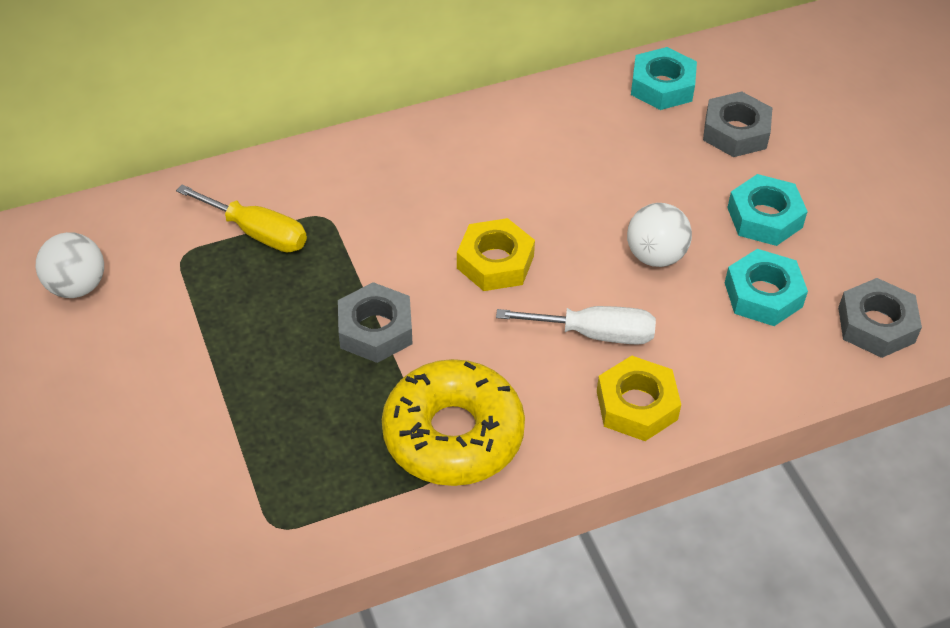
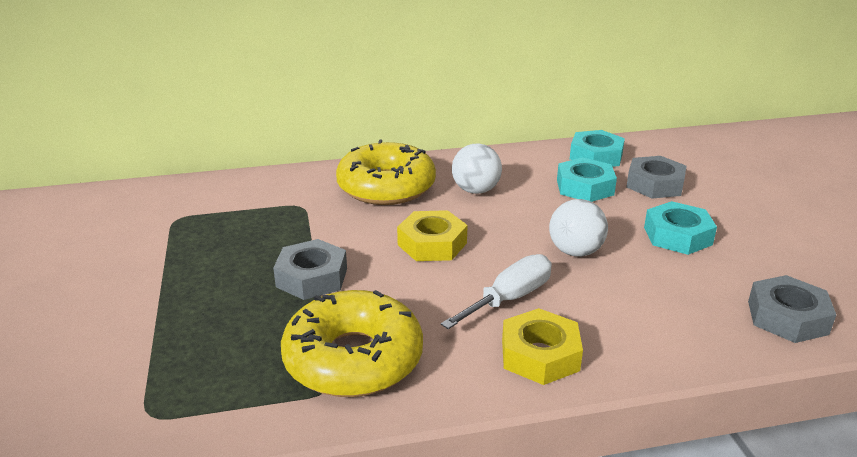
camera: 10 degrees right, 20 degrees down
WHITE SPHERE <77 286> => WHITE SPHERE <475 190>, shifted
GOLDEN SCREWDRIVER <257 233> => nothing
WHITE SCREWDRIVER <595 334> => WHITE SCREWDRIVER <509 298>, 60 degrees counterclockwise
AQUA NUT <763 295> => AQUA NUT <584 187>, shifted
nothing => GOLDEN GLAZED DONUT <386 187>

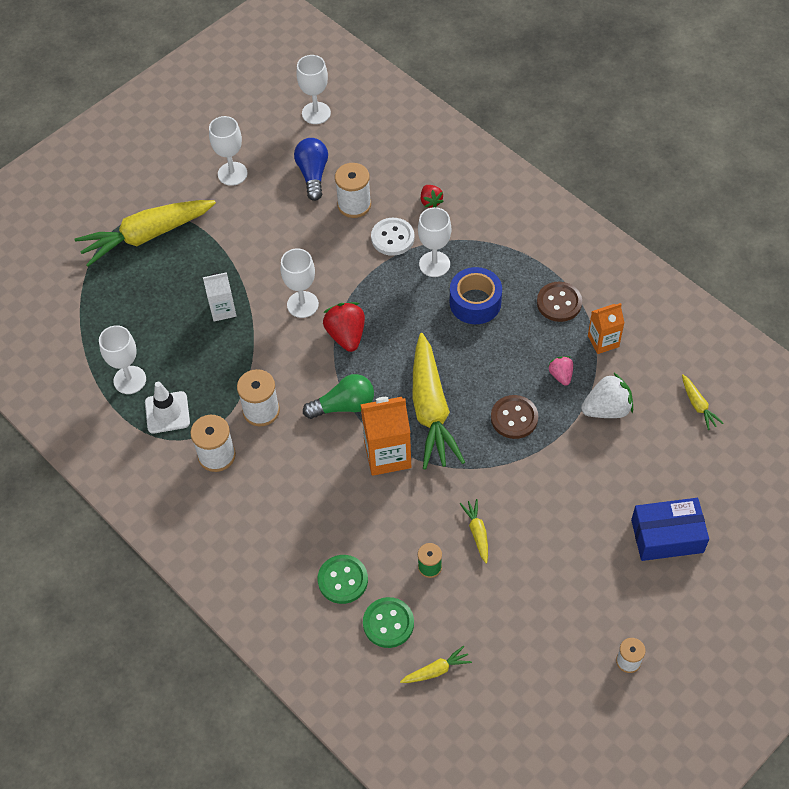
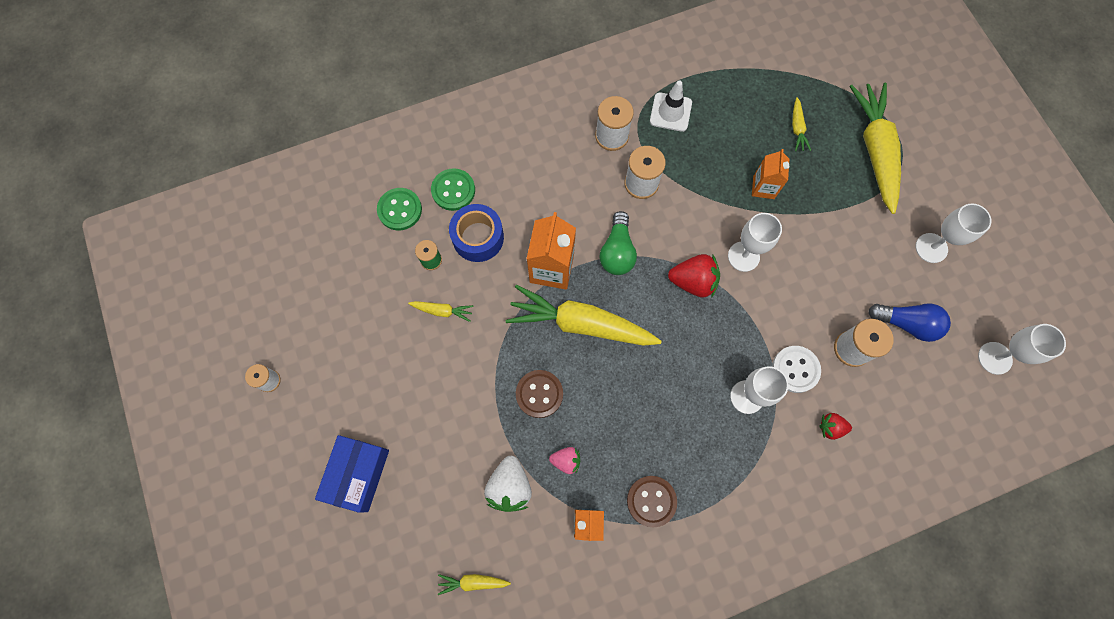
camera: 110 degrees right, 15 degrees up
WHITE GOBLET <130 380> => nothing
WHITE CARTON <223 310> => BRIGHT ORANGE CARTON <763 187>
GOLDEN CARROT <436 670> => GOLDEN CARROT <797 128>, shifted
COBALT STICKY TAPE <475 302> => COBALT STICKY TAPE <478 237>, shifted

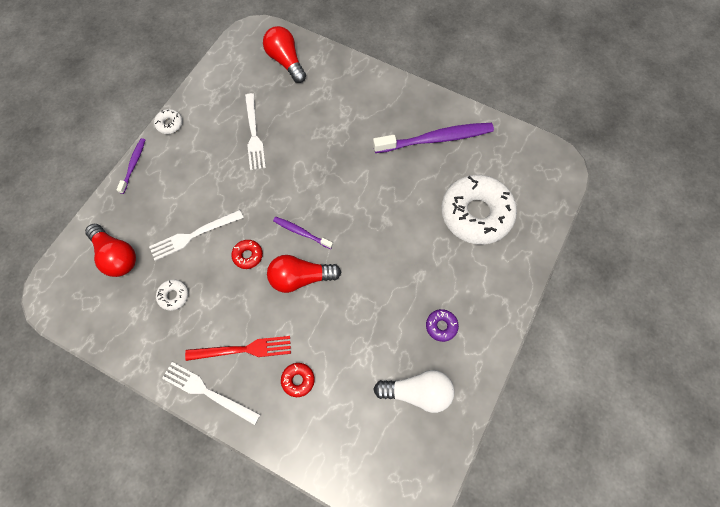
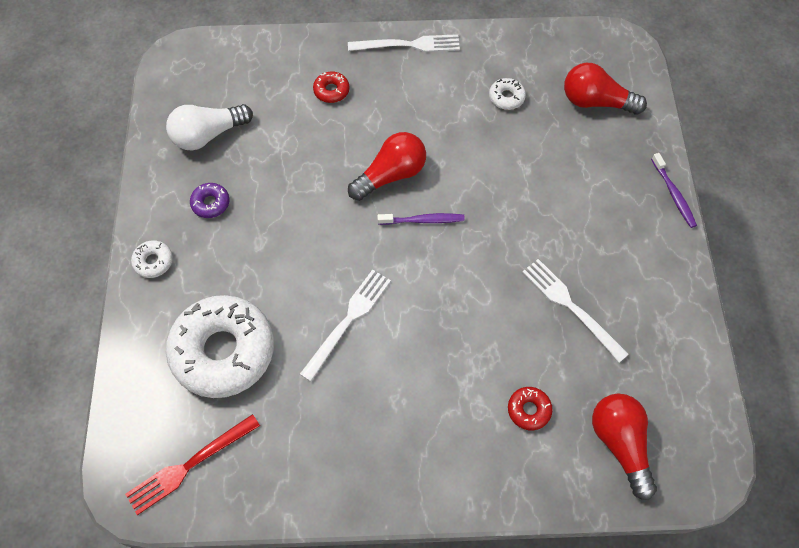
camera: 150 degrees right, 5 degrees down
WHITE FORK <193 235> => WHITE FORK <348 321>, shifted
WHITE GLAZED DONUT <169 124> => WHITE GLAZED DONUT <153 262>, shifted
CRIMSON FORK <243 349> => CRIMSON FORK <189 465>, shifted
CRIMSON GLAZED DONUT <248 256> => CRIMSON GLAZED DONUT <529 410>, shifted
CRIMSON LIGHT BULB <286 61> => CRIMSON LIGHT BULB <620 444>, 135 degrees counterclockwise
ROYAL PURPLE TOOTHBRUSH <436 139> => nothing

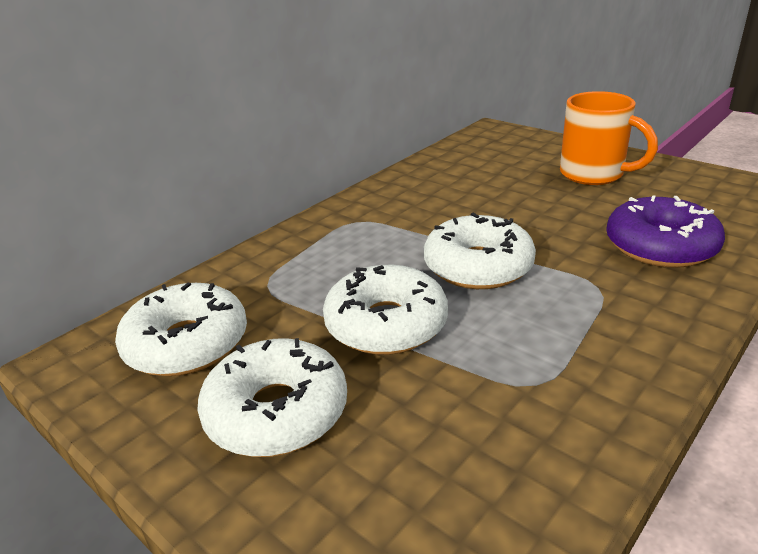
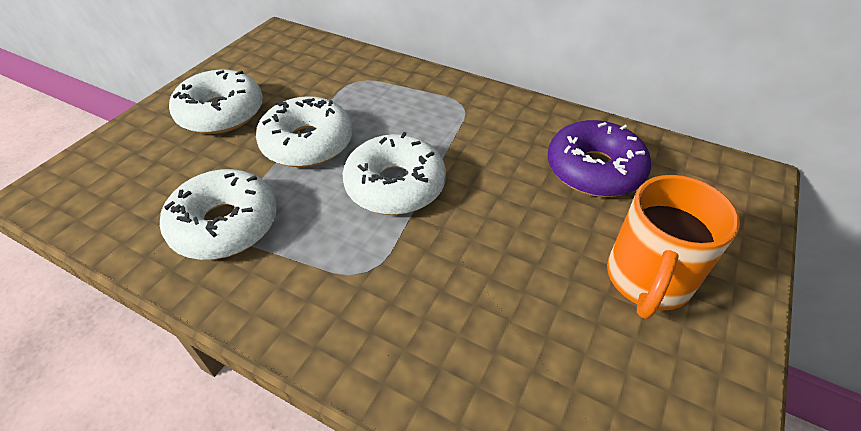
camera: 75 degrees right, 15 degrees up
WHITE GLAZED DONUT <187 344> => WHITE GLAZED DONUT <225 225>, shifted
ROYAL PURPLE GLAZED DONUT <660 246> => ROYAL PURPLE GLAZED DONUT <594 170>, shifted

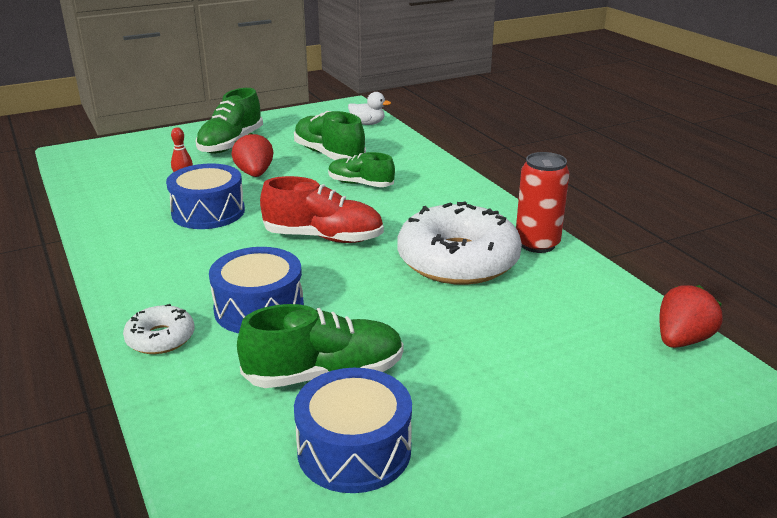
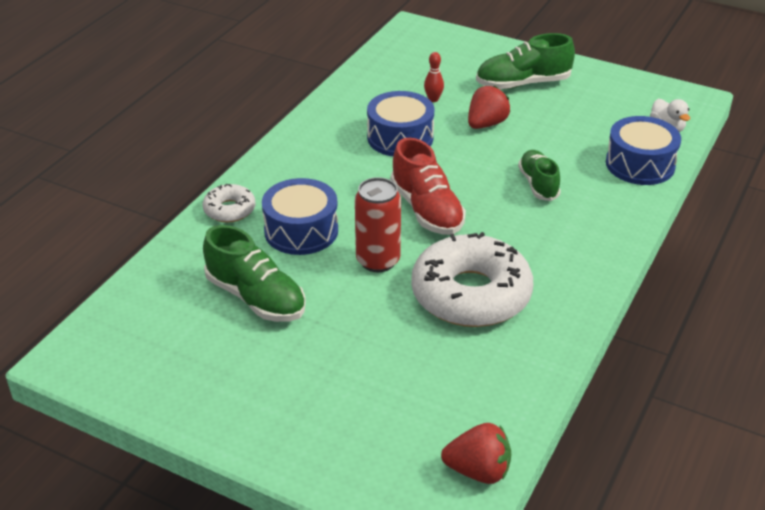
camera: 55 degrees right, 10 degrees up
EMERALD SHOE <329 155> => nothing
COBALT DRUM <354 450> => COBALT DRUM <640 164>, shifted
CRIMSON SODA CAN <537 244> => CRIMSON SODA CAN <378 261>, shifted

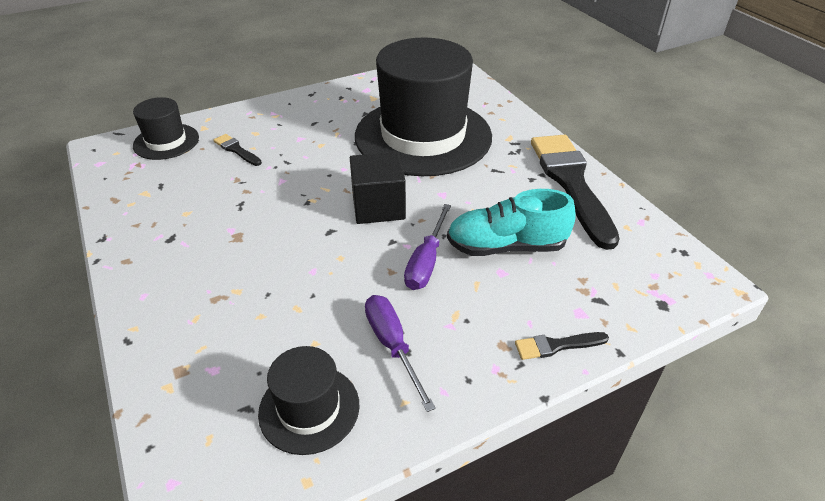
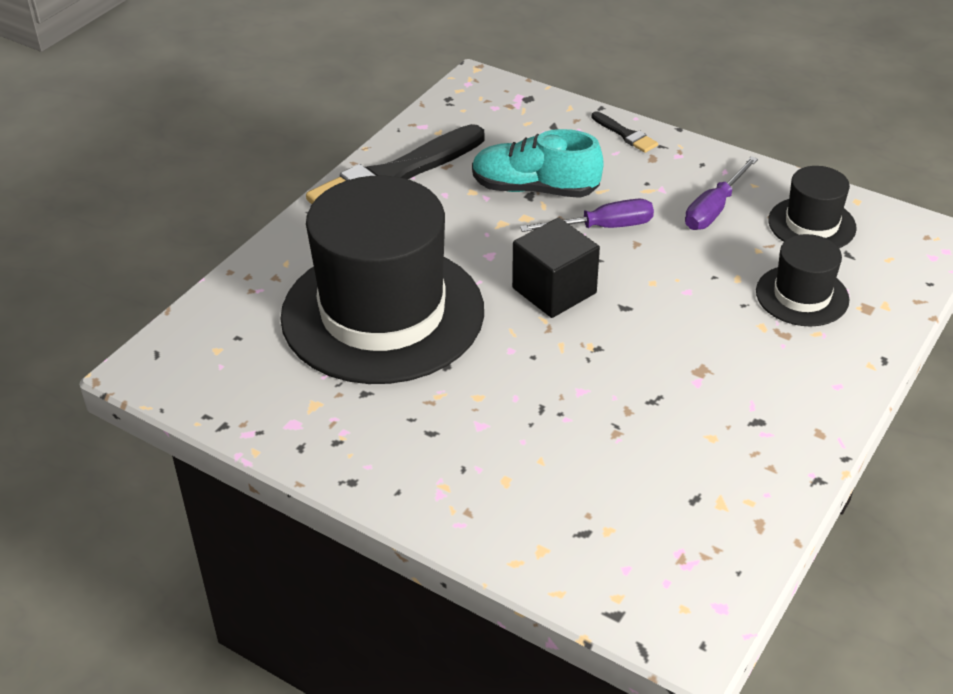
camera: 120 degrees left, 0 degrees up
BLACK HAT <166 141> => BLACK HAT <802 296>, shifted
BLACK PAINTBRUSH <236 150> => nothing
AQUA SHOE <506 246> => AQUA SHOE <534 189>, 135 degrees clockwise

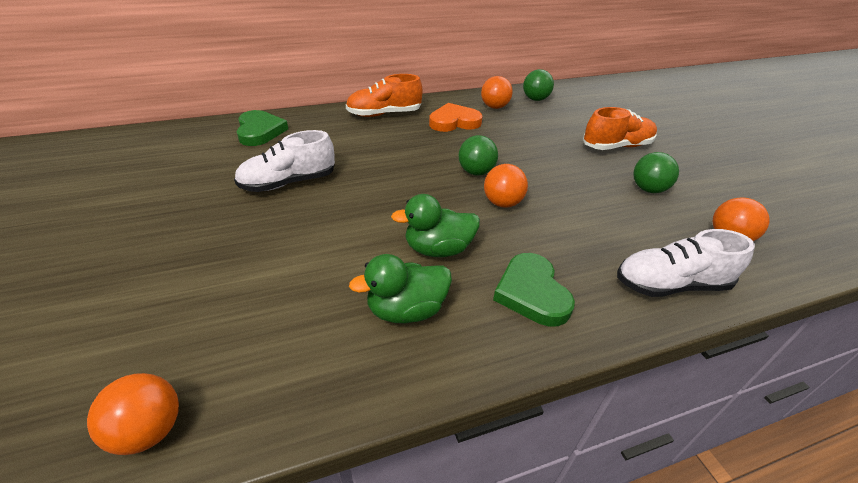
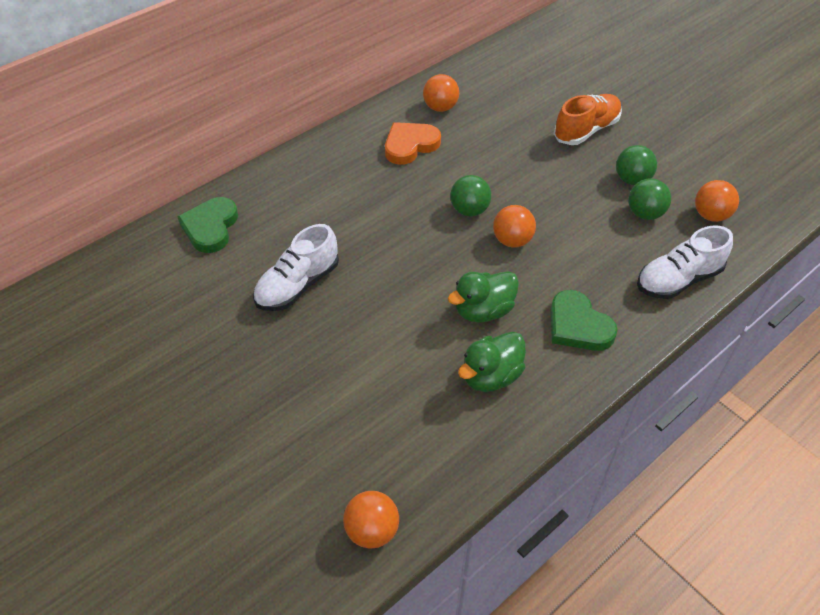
camera: 20 degrees left, 10 degrees up
EMERALD HEART SHAPE <260 131> => EMERALD HEART SHAPE <210 227>, 135 degrees counterclockwise
BRIGHT ORANGE SHOE <384 114> => nothing
EMERALD SPHERE <535 99> => EMERALD SPHERE <645 213>, shifted

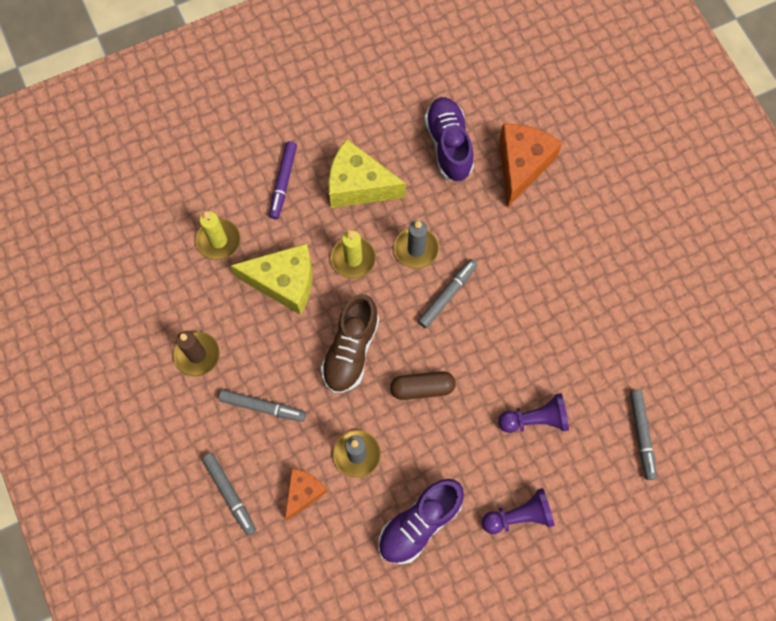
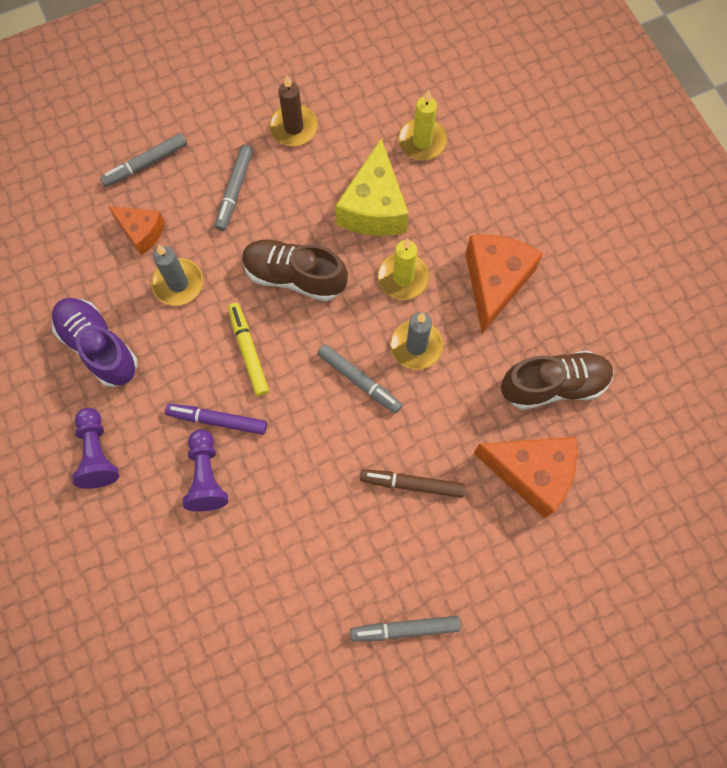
camera: 90 degrees right, 0 degrees up
ROYAL PURPLE MARKER <283 182> => ROYAL PURPLE MARKER <217 420>, shifted
GOLDEN CHEESE <358 185> => BRIGHT ORANGE CHEESE <494 283>
DARK BROWN PILL <422 388> => GOLDEN MARKER <248 351>
ROYAL PURPLE SHOE <448 145> => DARK BROWN SHOE <553 385>
GRAY MARKER <641 435> => GRAY MARKER <405 629>, shifted
nothing => DARK BROWN MARKER <412 484>

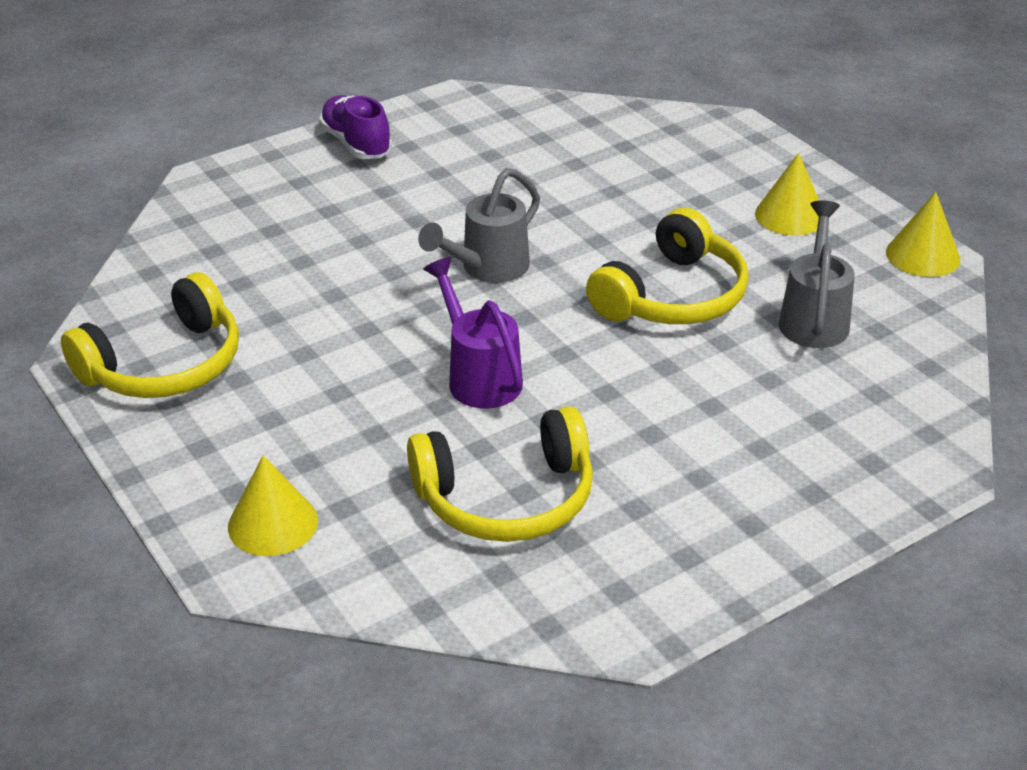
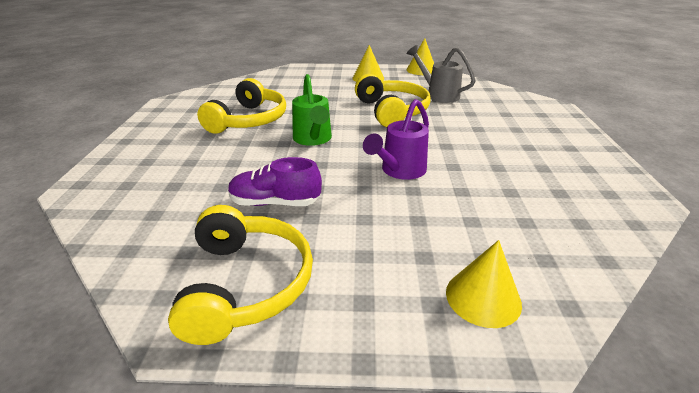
camera: 55 degrees left, 5 degrees down
ROYAL PURPLE SHOE <356 144> => ROYAL PURPLE SHOE <275 203>, shifted
GOLDEN HEADPHONES <507 498> => GOLDEN HEADPHONES <249 120>, shifted
GRAY SPRINKLING CAN <488 268> => EMERALD SPRINKLING CAN <313 139>
ROYAL PURPLE SPRINKLING CAN <479 377> => ROYAL PURPLE SPRINKLING CAN <400 171>, 60 degrees counterclockwise

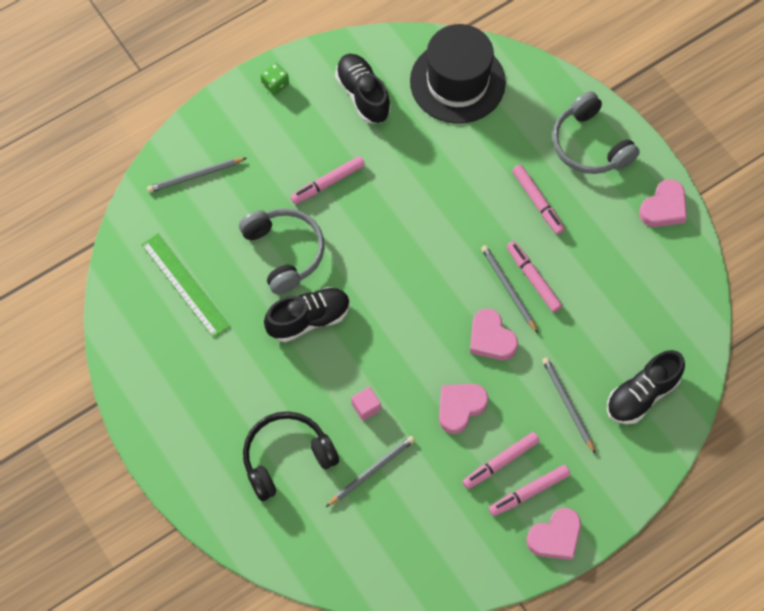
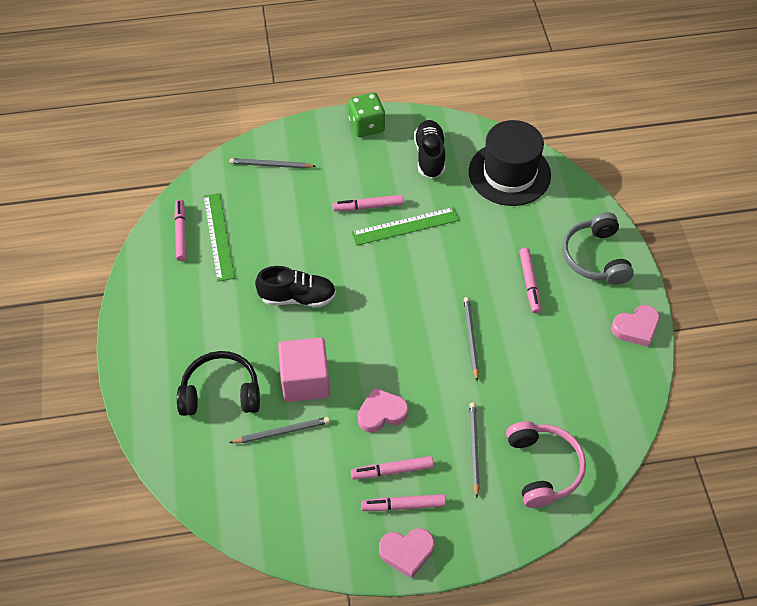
camera: 25 degrees right, 10 degrees down
GRAY HEADPHONES <284 252> => nothing
EMERALD DICE <275 84> => EMERALD DICE <366 126>, x1.73
ROSE-PINK SOLID CUBE <366 407> => ROSE-PINK SOLID CUBE <305 381>, x2.30
ROSE-PINK HEART SHAPE <491 338> => nothing
ROSE-PINK MARKER <533 279> => ROSE-PINK MARKER <181 233>, shifted
BLACK SHOE <642 395> => ROSE-PINK HEADPHONES <543 468>
nothing => EMERALD MEASURING STICK <405 226>

